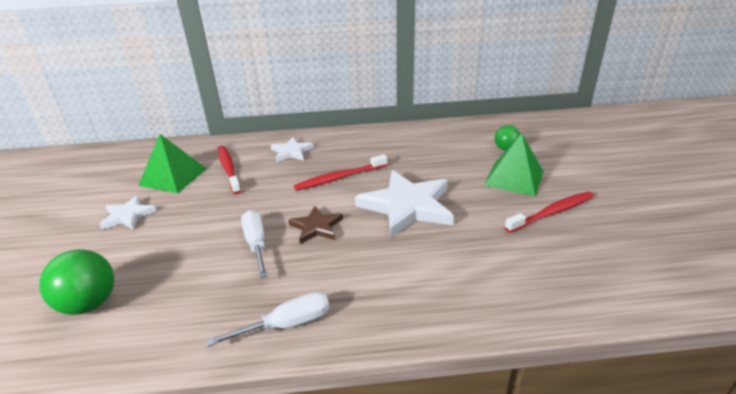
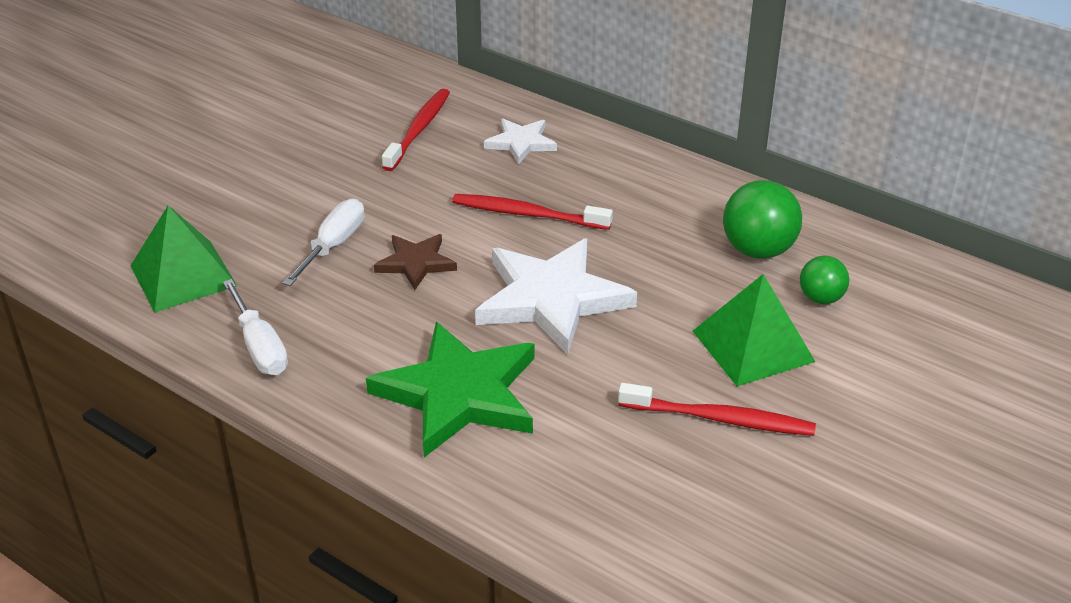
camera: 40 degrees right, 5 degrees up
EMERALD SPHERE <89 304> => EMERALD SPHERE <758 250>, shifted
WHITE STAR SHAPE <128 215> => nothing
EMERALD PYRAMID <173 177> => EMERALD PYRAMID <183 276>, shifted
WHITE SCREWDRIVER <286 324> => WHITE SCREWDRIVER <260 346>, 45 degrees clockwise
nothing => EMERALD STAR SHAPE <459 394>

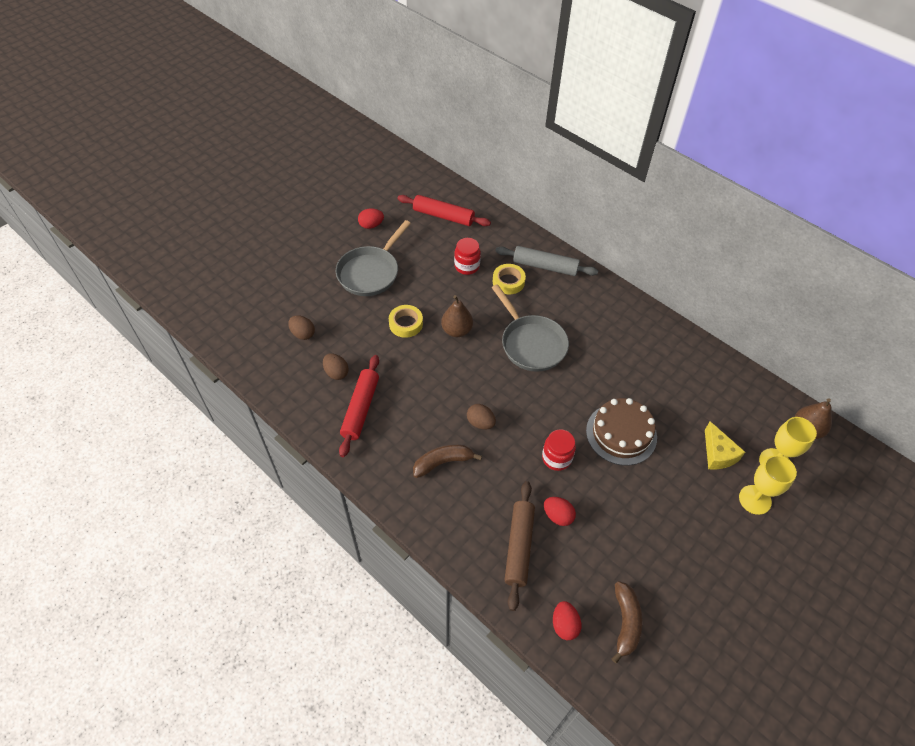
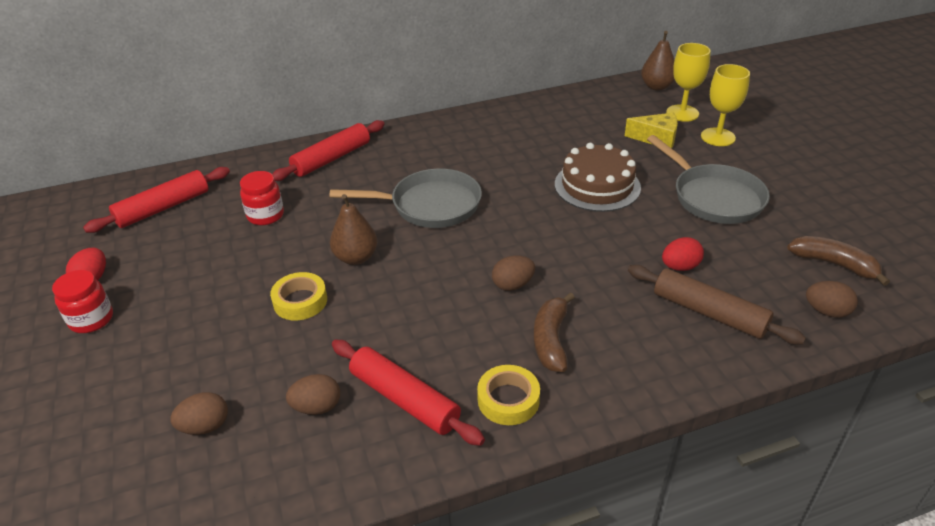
camera: 60 degrees left, 15 degrees down
GRAY PAN <370 272> => GRAY PAN <713 197>, shifted
GOLDEN STICKY TAPE <508 282> => GOLDEN STICKY TAPE <508 400>, shifted
GRAY ROLLING PIN <545 266> => CRIMSON ROLLING PIN <332 159>
CRIMSON JAM JAR <556 458> => CRIMSON JAM JAR <91 319>, shifted
CRIMSON EGG SHAPE <564 625> => DARK BROWN EGG SHAPE <826 311>

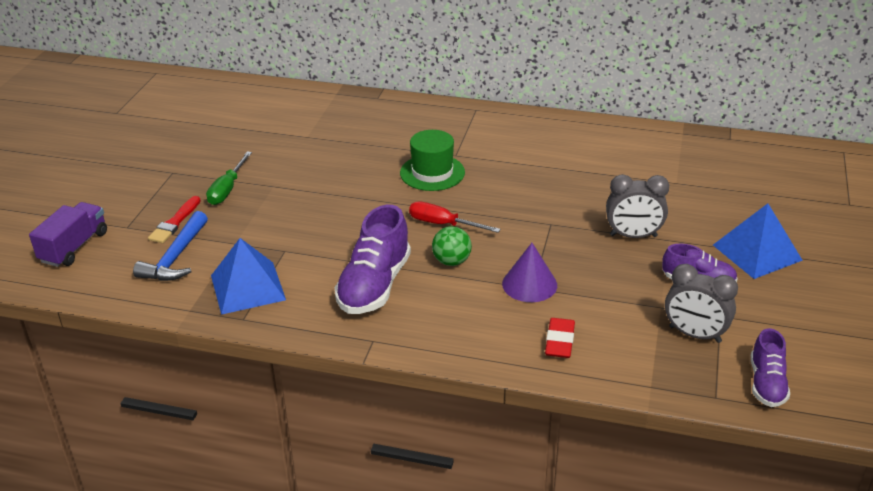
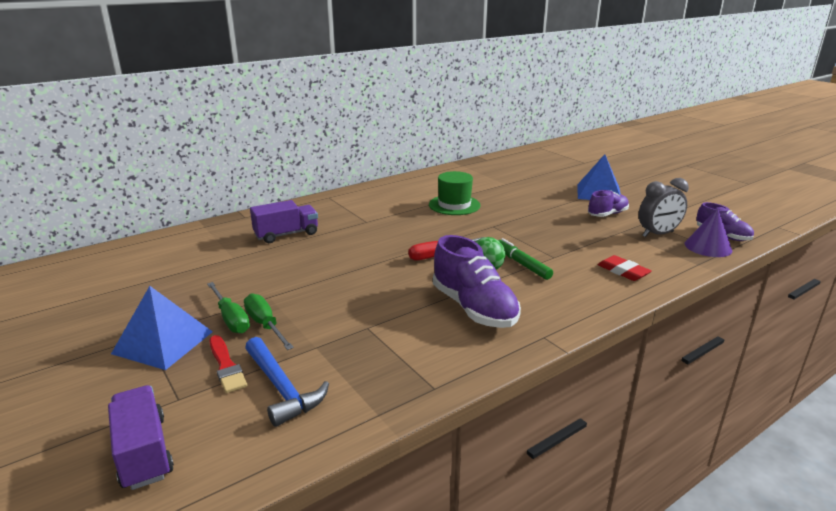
camera: 50 degrees left, 10 degrees down
COBALT PYRAMID <247 287> => COBALT PYRAMID <163 342>, shifted
EMERALD HAT <432 173> => EMERALD HAT <454 205>, shifted
ROYAL PURPLE CONE SHAPE <529 284> => ROYAL PURPLE CONE SHAPE <708 247>, shifted
GRAY CLOCK <633 236> => nothing
nothing => EMERALD SCREWDRIVER <265 325>
nothing => ROYAL PURPLE LORRY <286 234>
nothing => EMERALD MARKER <522 264>

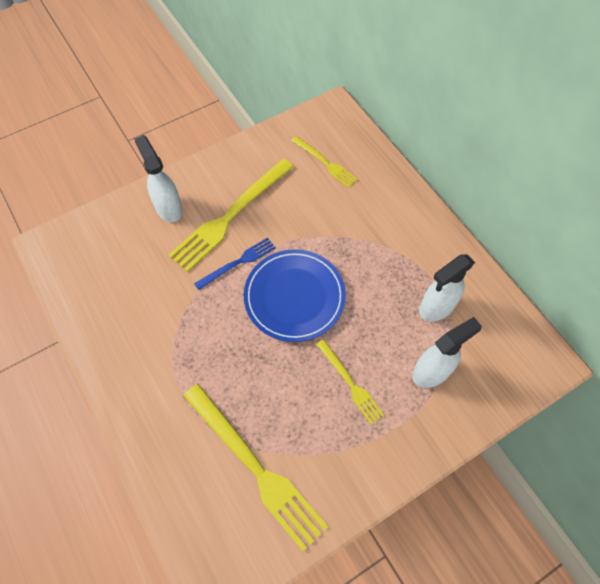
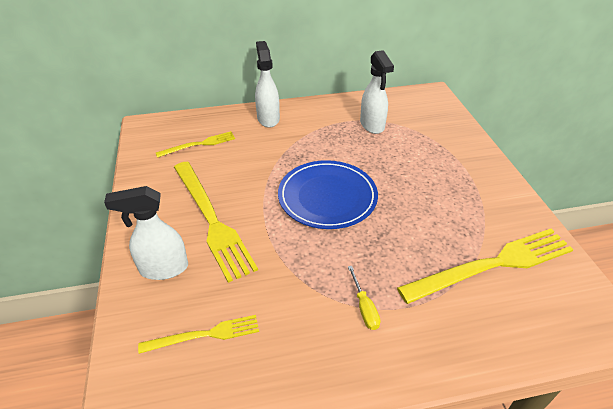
camera: 70 degrees left, 20 degrees down
COBALT FORK <238 263> => nothing
GOLDEN FORK <350 383> => GOLDEN FORK <205 335>, shifted
WHITE SPRAY BOTTLE <432 371> => WHITE SPRAY BOTTLE <268 118>, shifted
nothing => GOLDEN SCREWDRIVER <364 307>

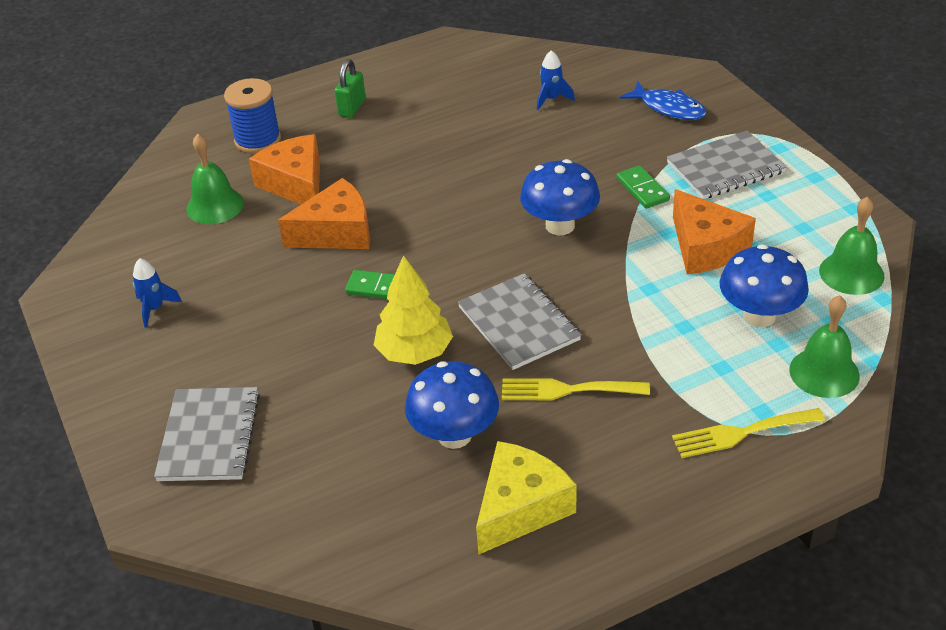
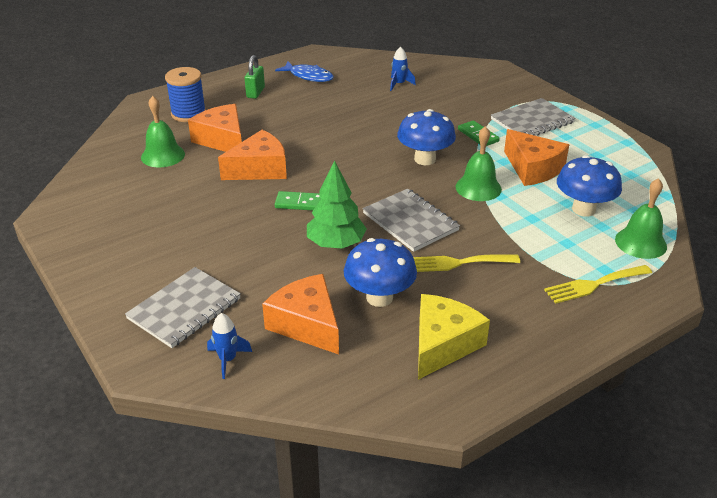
camera: 10 degrees left, 5 degrees down
COBALT SPACESHIP <155 308> => COBALT SPACESHIP <227 359>, shifted
GRAY EXERCISE BOOK <209 436> => GRAY EXERCISE BOOK <184 309>, 45 degrees clockwise
GOLDEN TOY TREE <414 352> => EMERALD TOY TREE <336 244>
COBALT FISH <669 108> => COBALT FISH <308 76>, shifted
EMERALD BELL <851 273> => EMERALD BELL <478 188>, shifted
nothing => BRIGHT ORANGE CHEESE <307 324>

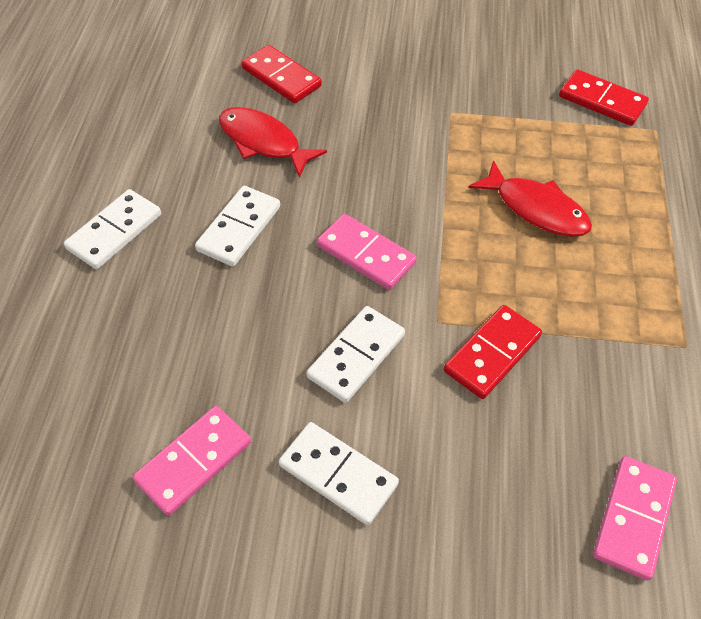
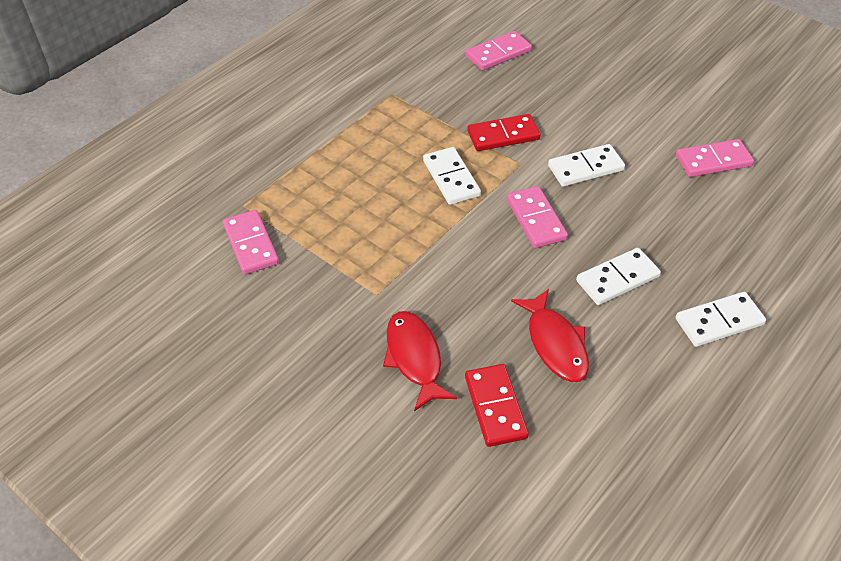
camera: 145 degrees left, 5 degrees down
WHITE DOMINO <338 475> => WHITE DOMINO <451 178>, shifted
CRIMSON FISH <536 209> => CRIMSON FISH <414 358>, shifted
CRIMSON DOMINO <602 101> => ROSE-PINK DOMINO <251 244>

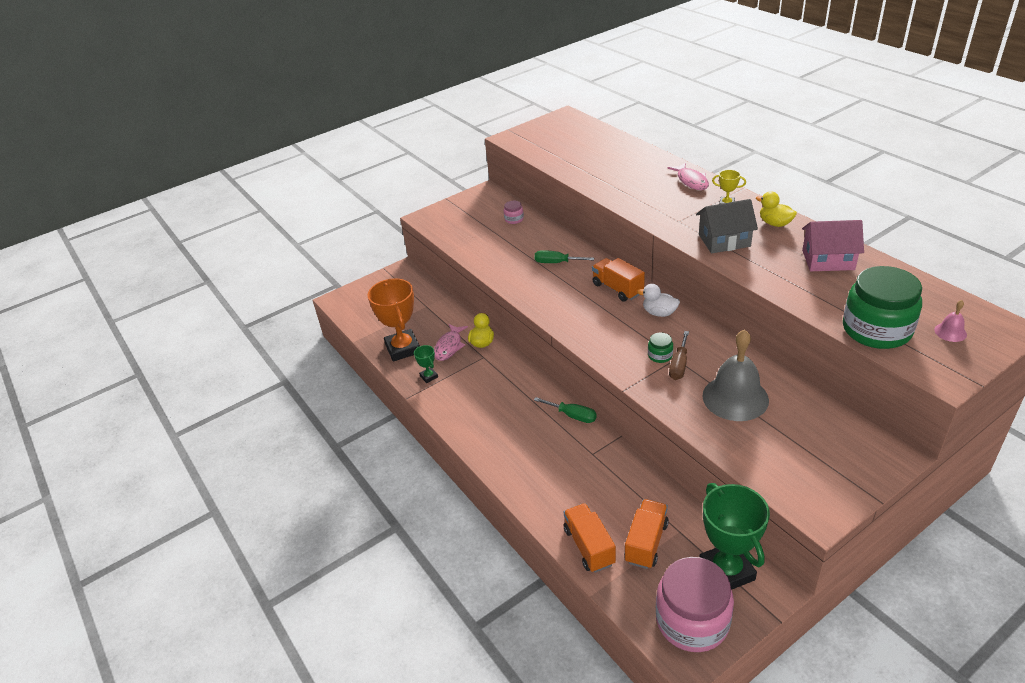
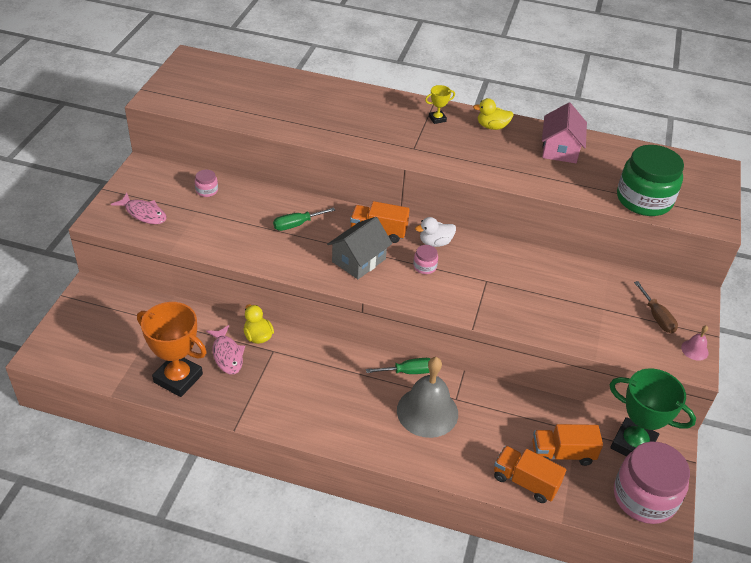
camera: 45 degrees left, 5 degrees up
EMERALD PRIZE CUP <429 376> => nothing
BRIGHT ORANGE LORRY <646 542> => BRIGHT ORANGE LORRY <562 454>, 75 degrees counterclockwise
EMERALD JAM JAR <660 355> => nothing
ROSE-PINK FISH <691 181> => ROSE-PINK FISH <144 213>, shifted
DARK BROWN SCREWDRIVER <679 365> => DARK BROWN SCREWDRIVER <657 317>, shifted
GRAY COTTAGE <724 240> => GRAY COTTAGE <358 260>, shifted
GRAY BELL <735 398> => GRAY BELL <427 412>, shifted
ROSE-PINK COTTAGE <828 260> => ROSE-PINK COTTAGE <560 149>, 45 degrees counterclockwise
ROSE-PINK BELL <950 332> => ROSE-PINK BELL <694 350>, shifted
nothing => ROSE-PINK JAM JAR <424 266>

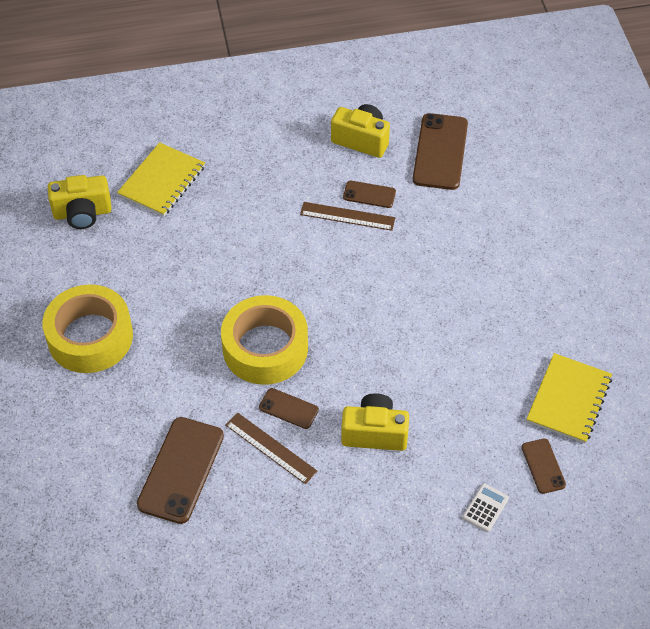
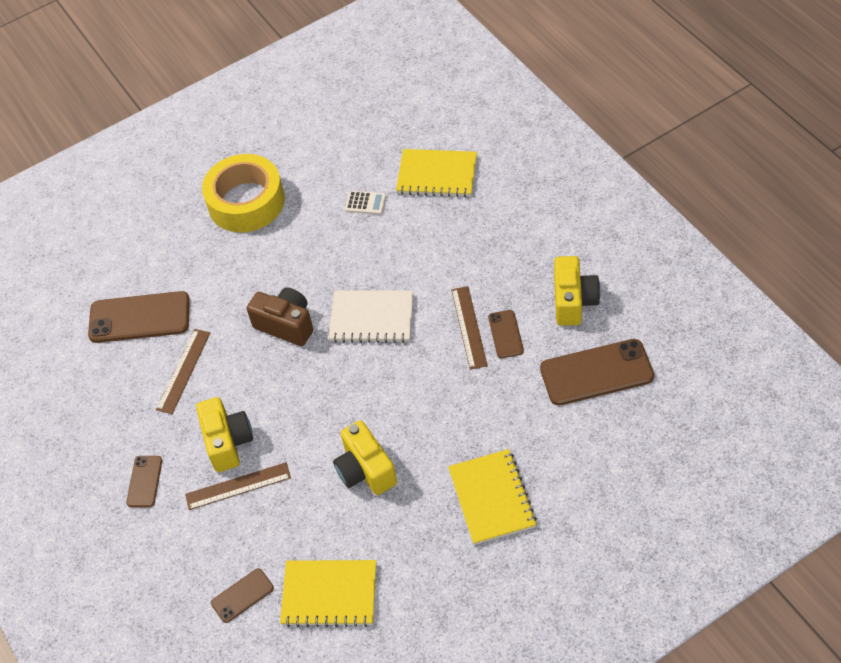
camera: 75 degrees right, 0 degrees up
GOLDEN CAMERA <82 213> => GOLDEN CAMERA <365 470>, shifted
GOLDEN STICKY TAPE <265 348> => DARK BROWN CAMERA <286 325>
DARK BROWN PHONE <288 408> => DARK BROWN PHONE <144 481>, shifted
WHITE CALCULATOR <485 508> => WHITE CALCULATOR <365 203>, shifted
nothing => DARK BROWN MEASURING STICK <238 486>
nothing => WHITE EXERCISE BOOK <372 318>
nothing => GOLDEN EXERCISE BOOK <491 498>

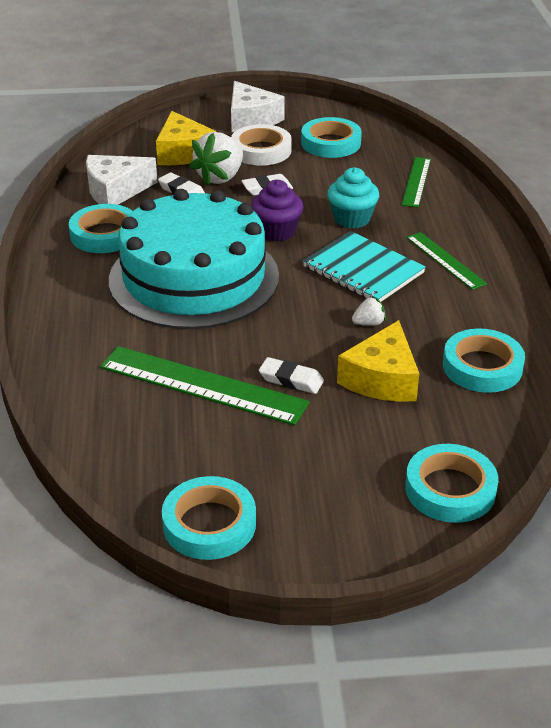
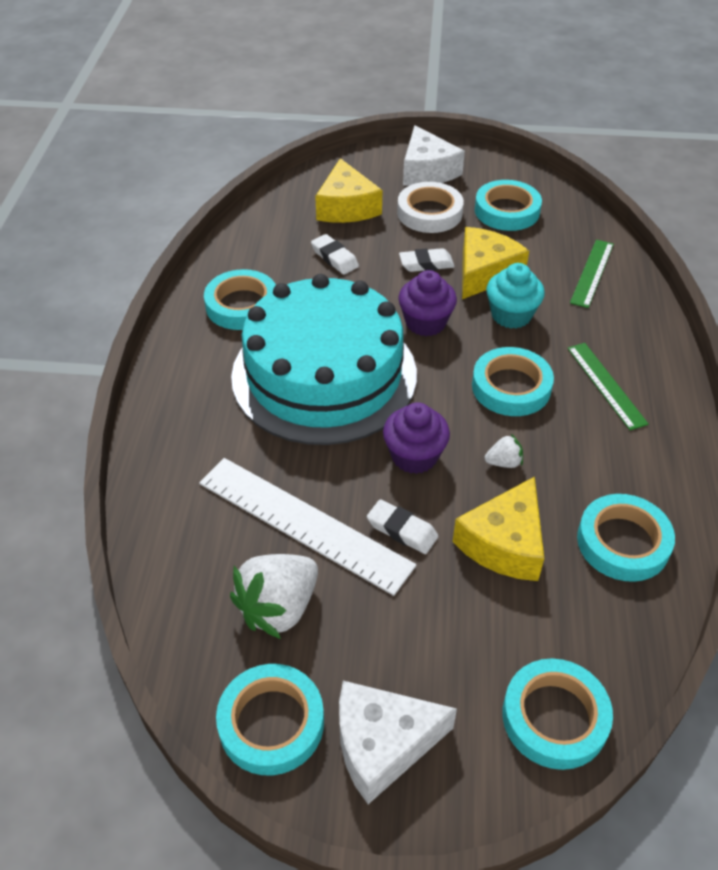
camera: 10 degrees right, 10 degrees up
WHITE CHEESE <115 191> => WHITE CHEESE <383 744>, shifted
EMERALD MEASURING STICK <203 385> => WHITE MEASURING STICK <304 523>
WHITE BERRY <220 177> => WHITE BERRY <278 608>, shifted
AQUA EXERCISE BOOK <363 270> => AQUA STICKY TAPE <511 387>
nothing => ROYAL PURPLE MUFFIN <414 456>
nothing => GOLDEN CHEESE <484 272>

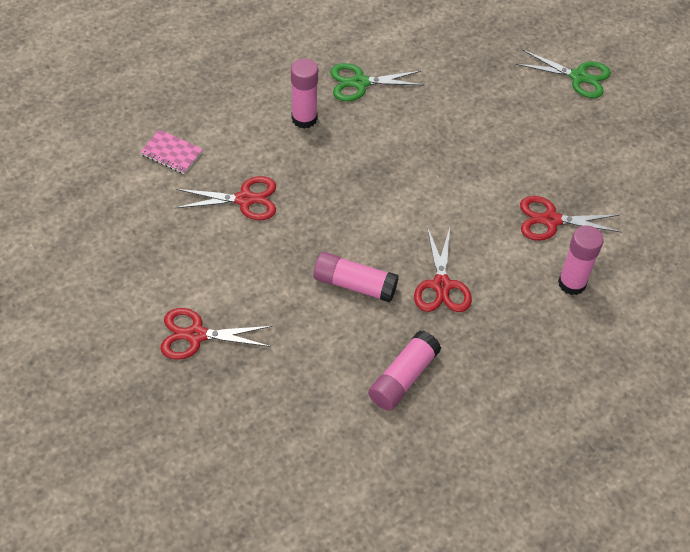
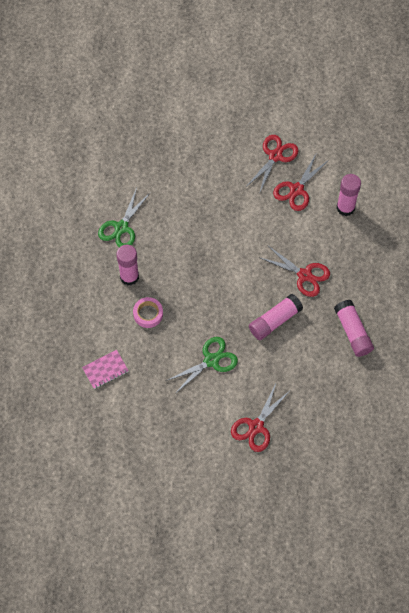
camera: 55 degrees left, 10 degrees up
CRIMSON SCISSORS <245 199> => CRIMSON SCISSORS <275 156>, shifted
EMERALD SCISSORS <578 77> => EMERALD SCISSORS <211 360>, shifted
nothing => ROSE-PINK STICKY TAPE <148 314>

